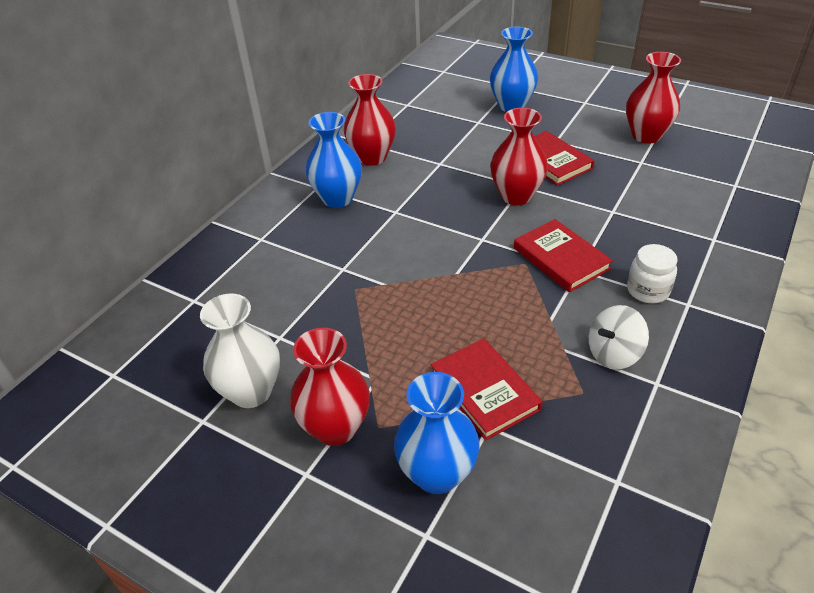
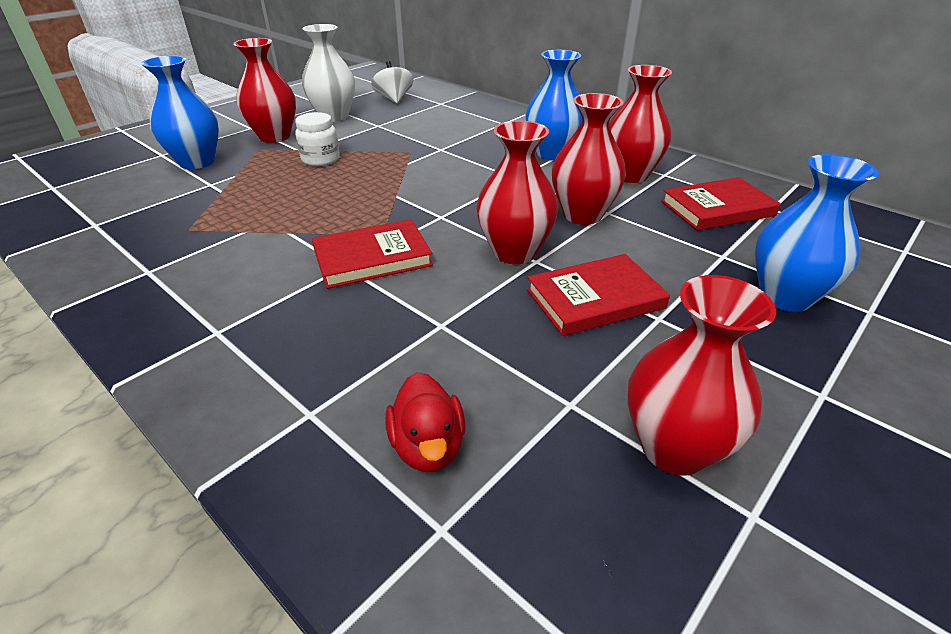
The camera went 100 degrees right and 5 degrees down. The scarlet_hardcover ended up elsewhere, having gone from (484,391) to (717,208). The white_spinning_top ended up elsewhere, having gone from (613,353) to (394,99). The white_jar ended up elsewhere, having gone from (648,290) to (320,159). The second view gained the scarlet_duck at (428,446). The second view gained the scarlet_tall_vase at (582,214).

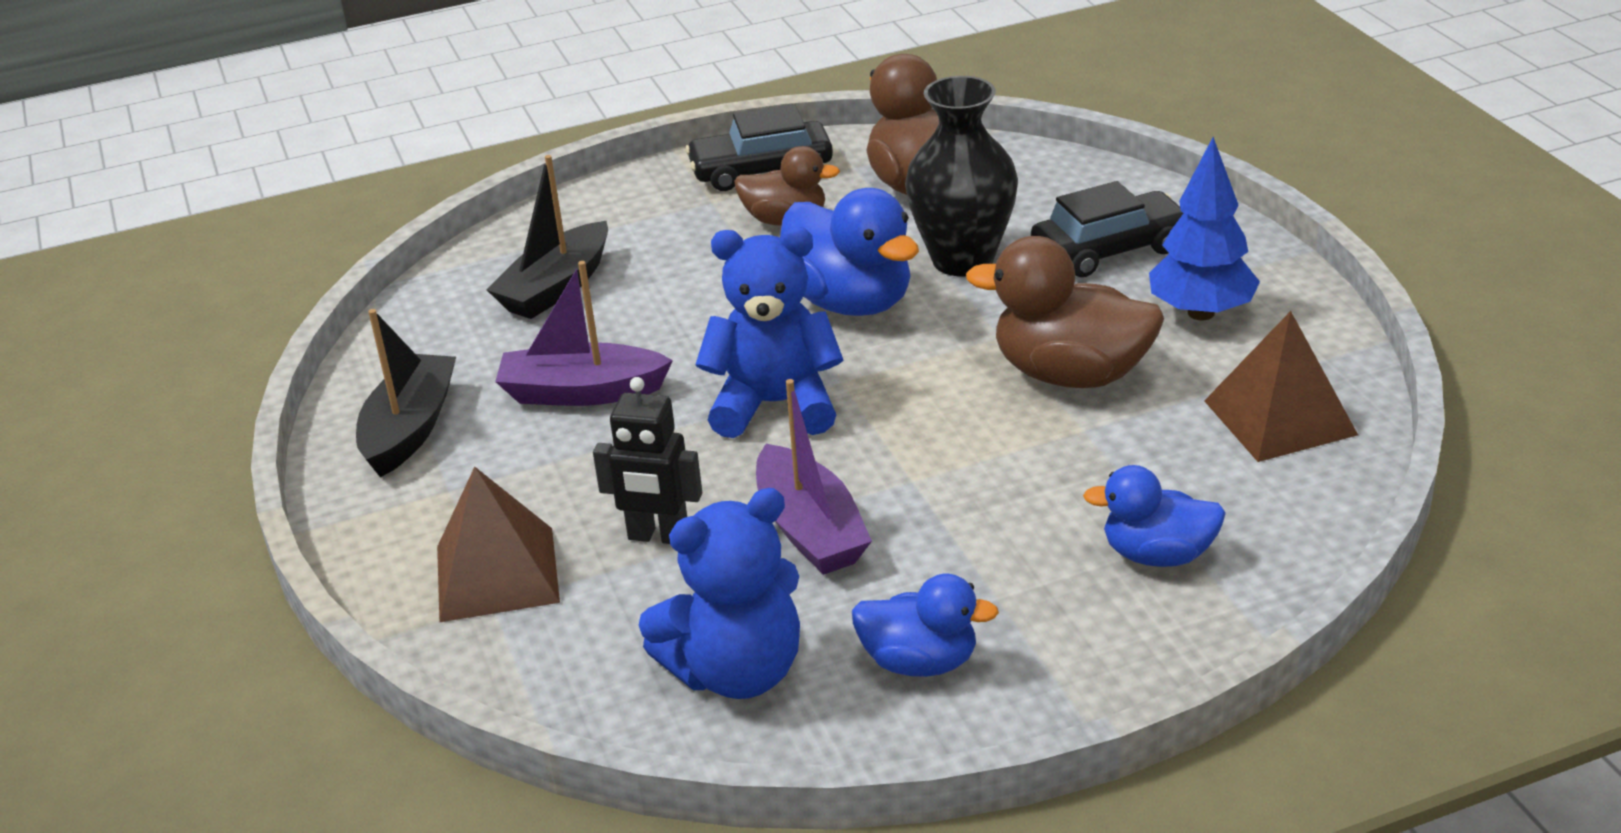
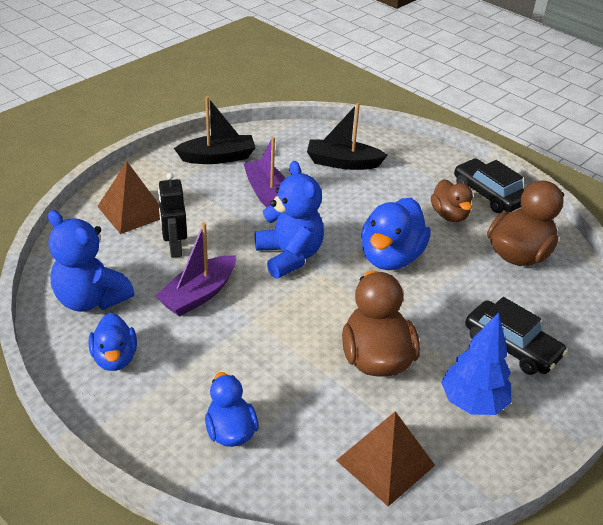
The camera went 60 degrees right and 5 degrees up. The second view lost the ebony_tall_vase at (962,260).

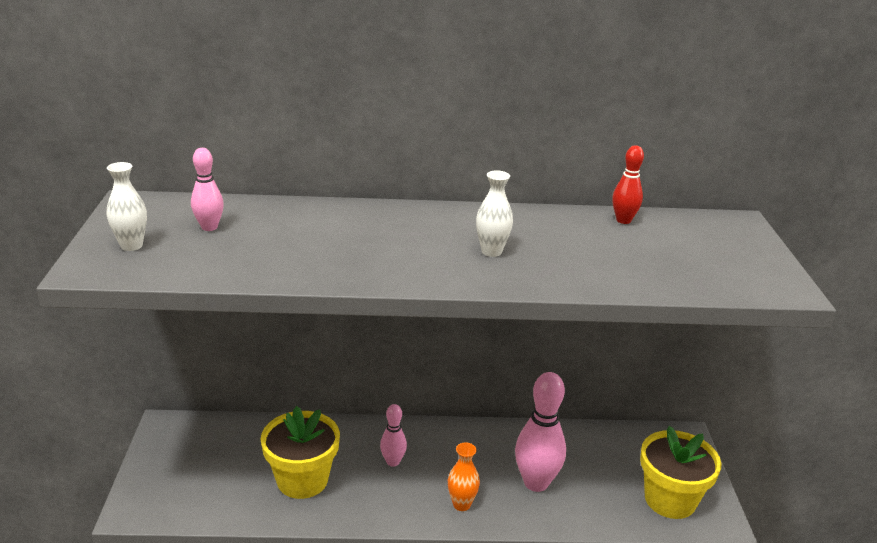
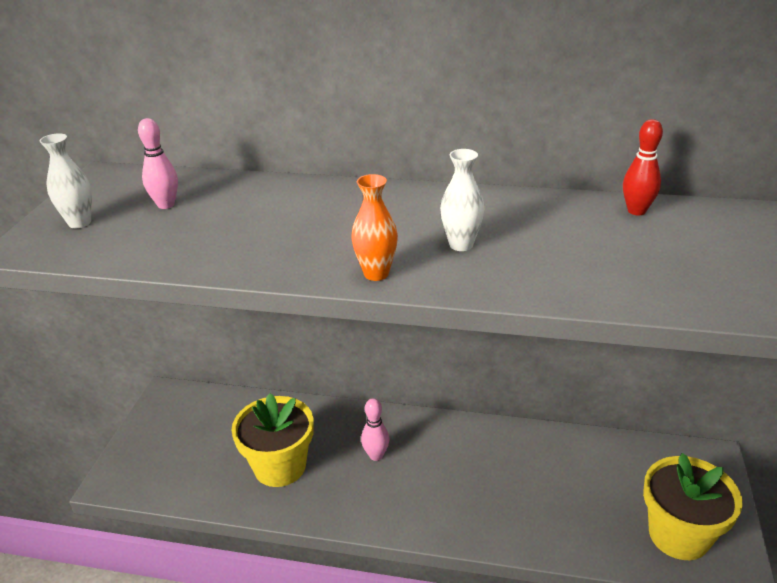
The camera went 15 degrees right and 5 degrees up. The orange-coloured_tall_vase ended up elsewhere, having gone from (461,504) to (376,273). The second view lost the rosy_tenpin at (536,483).

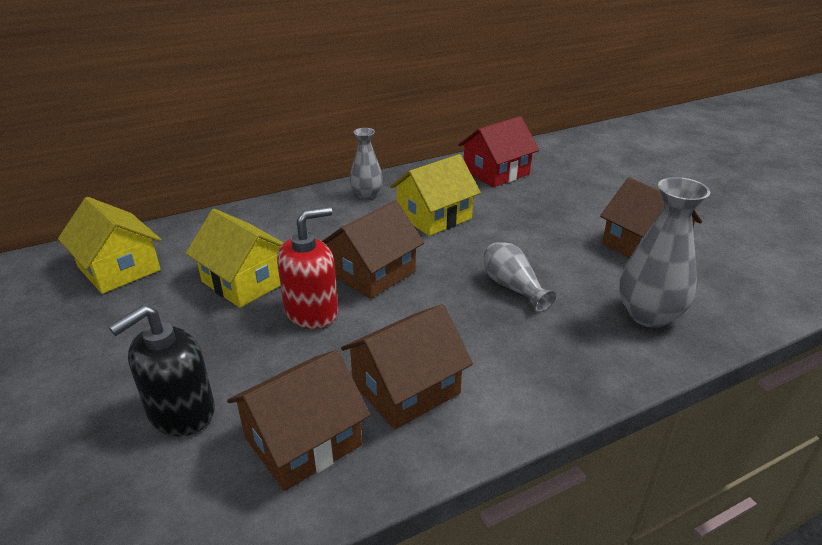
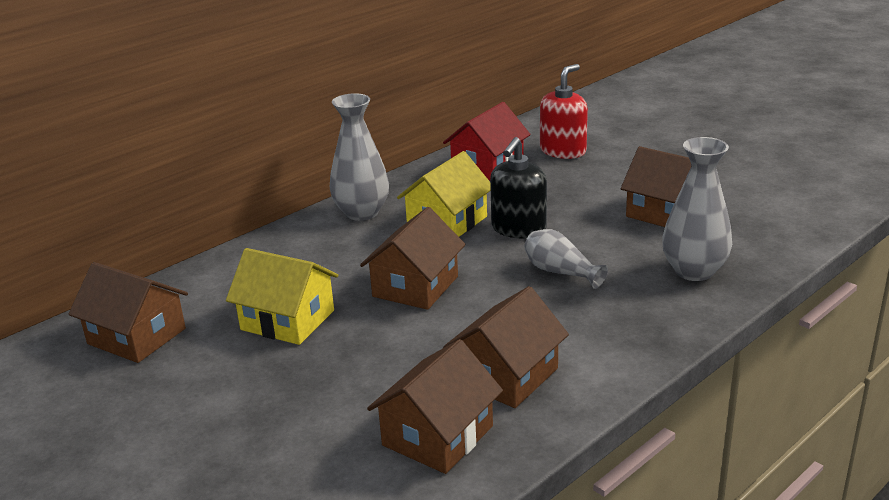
The camera went 15 degrees left and 5 degrees down. What was the bright_yellow_toy_house at (119,268) turned into the brown_toy_house at (136,336). The ebony_pump_bottle ended up elsewhere, having gone from (181,412) to (518,229). The scarlet_pump_bottle ended up elsewhere, having gone from (311,311) to (563,151). The size of the gray_tall_vase at (367,194) changed by a factor of 1.60.

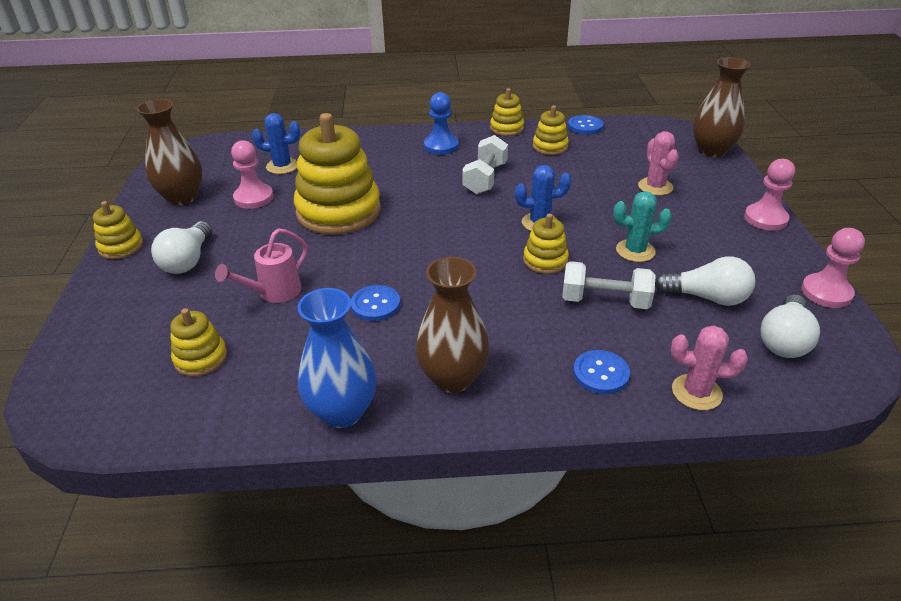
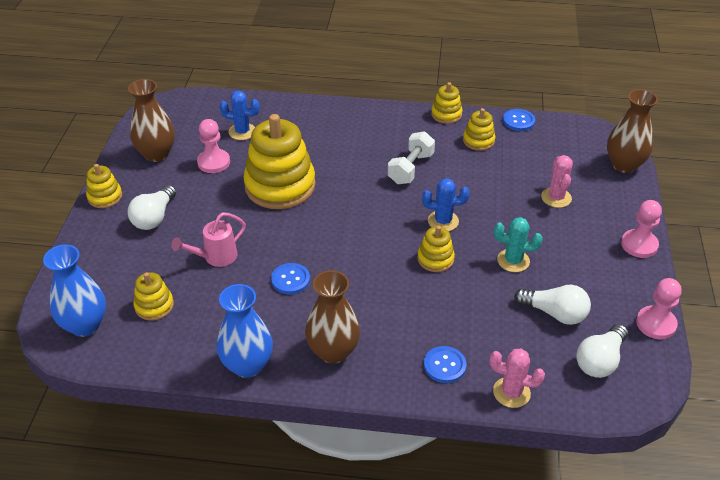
The camera went 10 degrees right and 5 degrees up. The second view lost the royal_blue_pawn at (441,146). The second view lost the white_dumbbell at (605,301). The second view gained the royal_blue_tall_vase at (85,325).

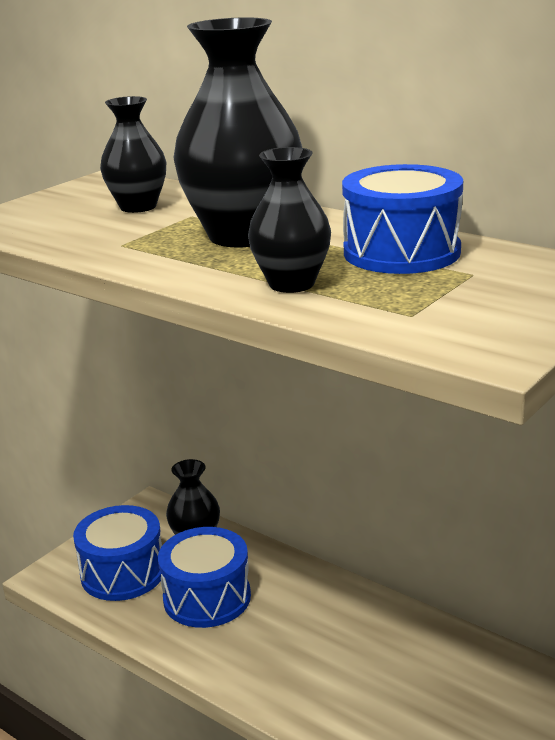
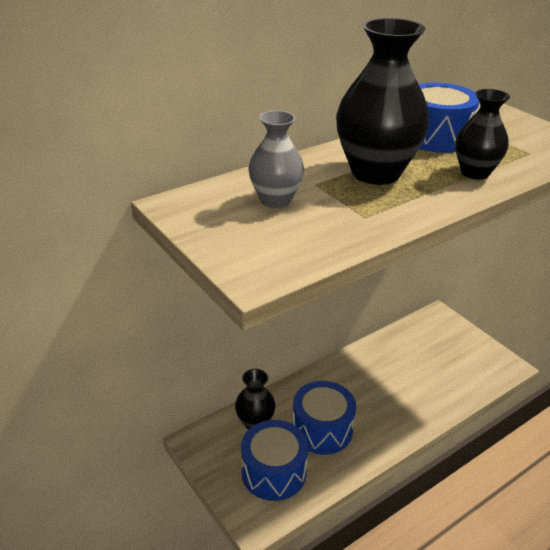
The camera went 75 degrees left and 10 degrees up. What was the ebony_tall_vase at (138,207) turned into the gray_tall_vase at (275,200).

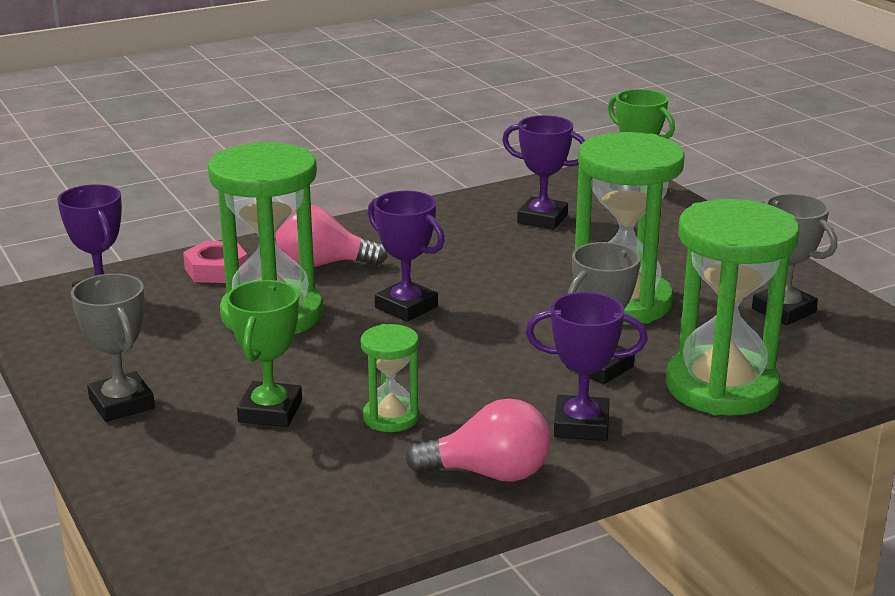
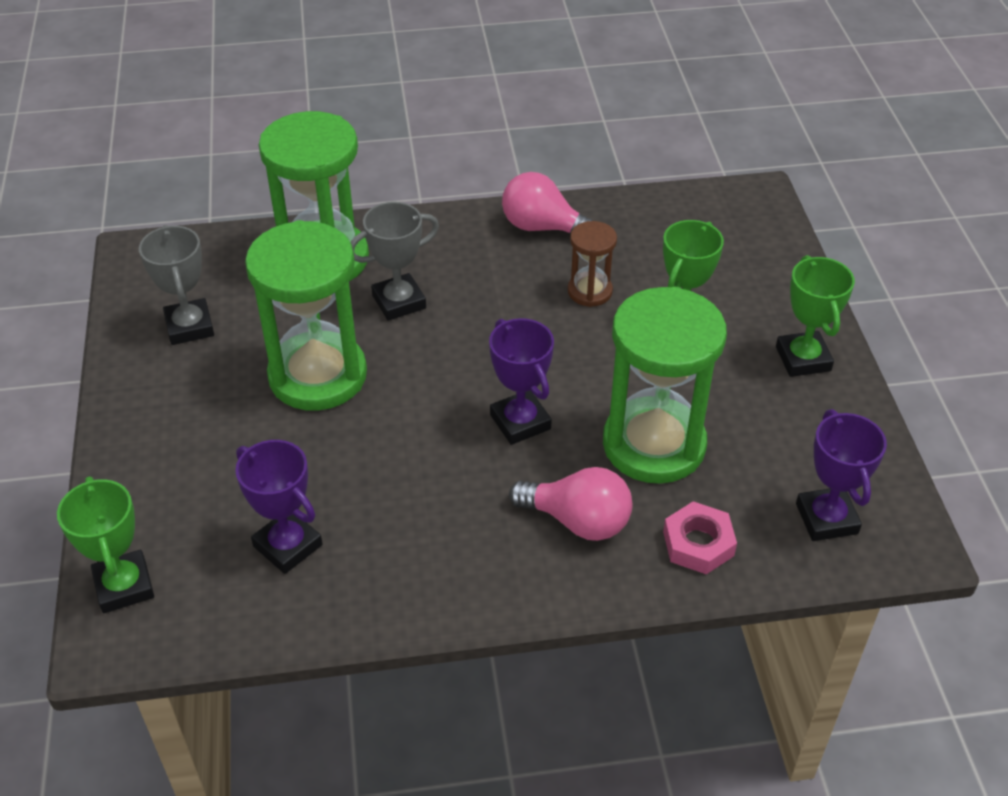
The camera went 160 degrees left and 20 degrees up. What was the gray_prize_cup at (122,403) turned into the leaf-green_prize_cup at (803,359). What was the leaf-green_sand_timer at (391,417) turned into the brown_sand_timer at (590,291). The second view lost the purple_prize_cup at (581,425).

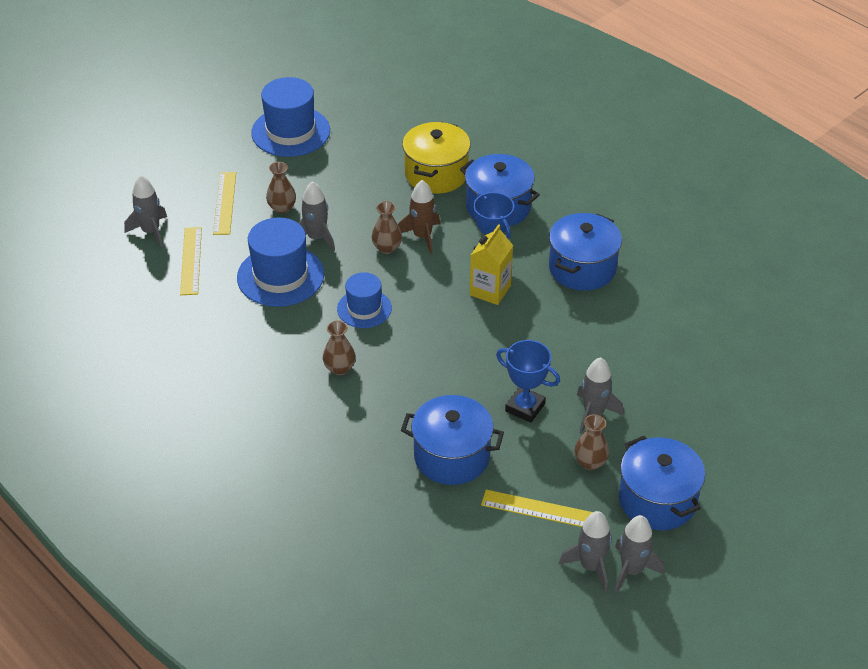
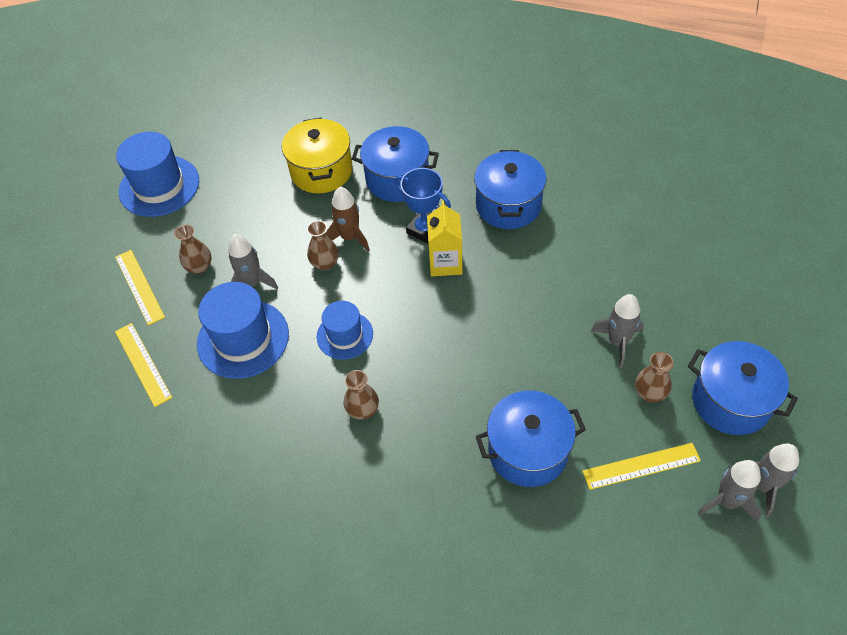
The camera went 25 degrees left and 10 degrees up. The second view lost the gray_spaceship at (151,231). The second view lost the royal_blue_prize_cup at (525,407).

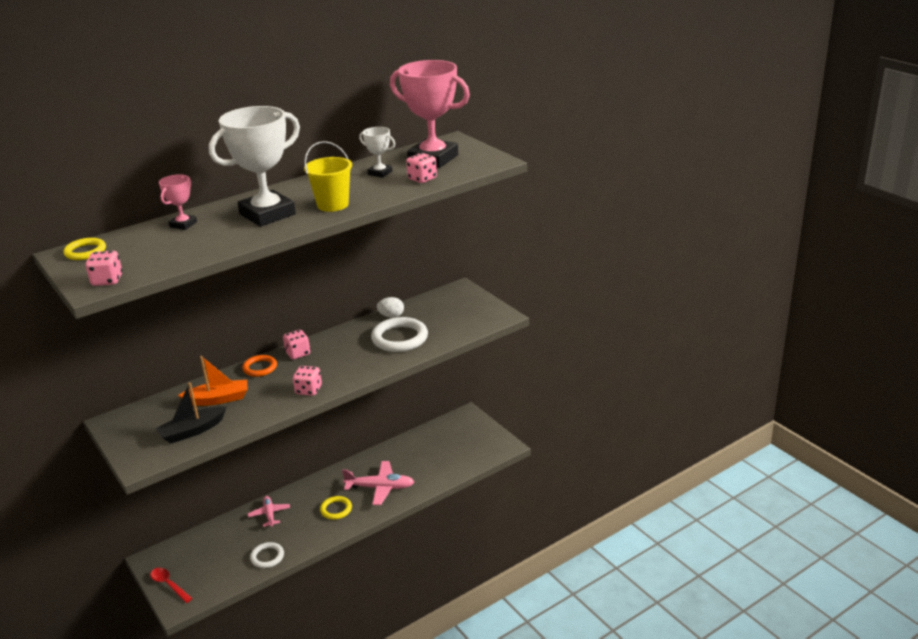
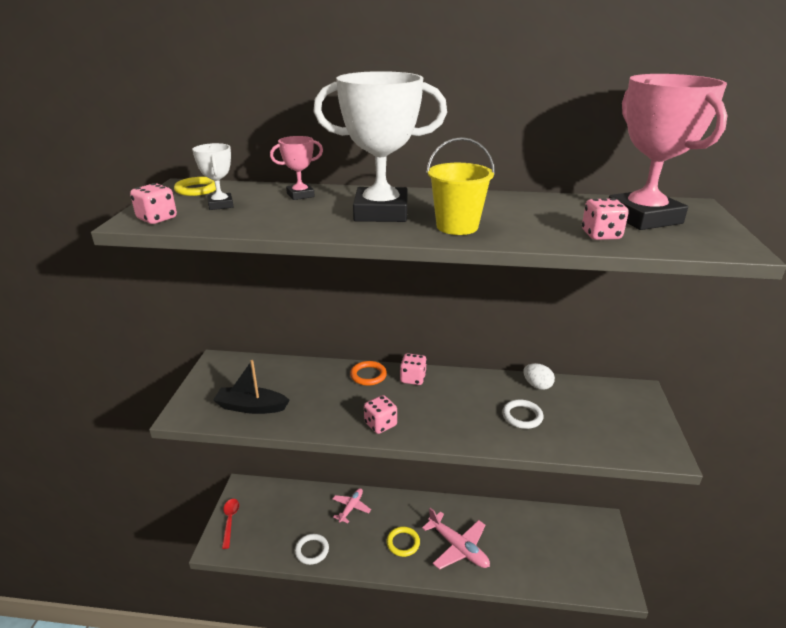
The camera went 40 degrees right and 0 degrees up. The second view lost the orange-coloured_boat at (218,399). The white_prize_cup ended up elsewhere, having gone from (380,173) to (220,205). The size of the white_ring at (399,338) changed by a factor of 0.58.

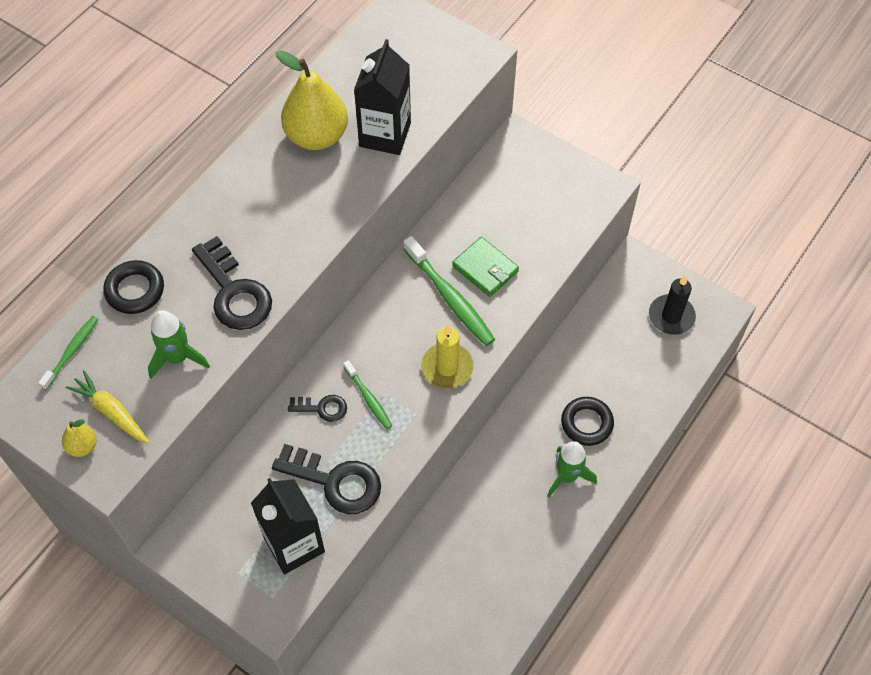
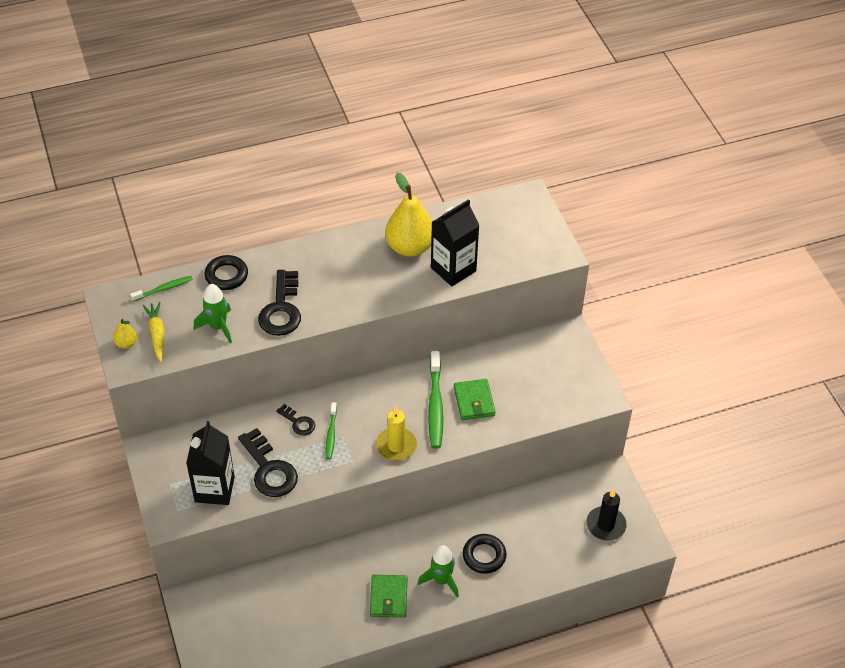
The camera went 35 degrees right and 10 degrees down. The second view gained the leaf-green_billfold at (388,597).

